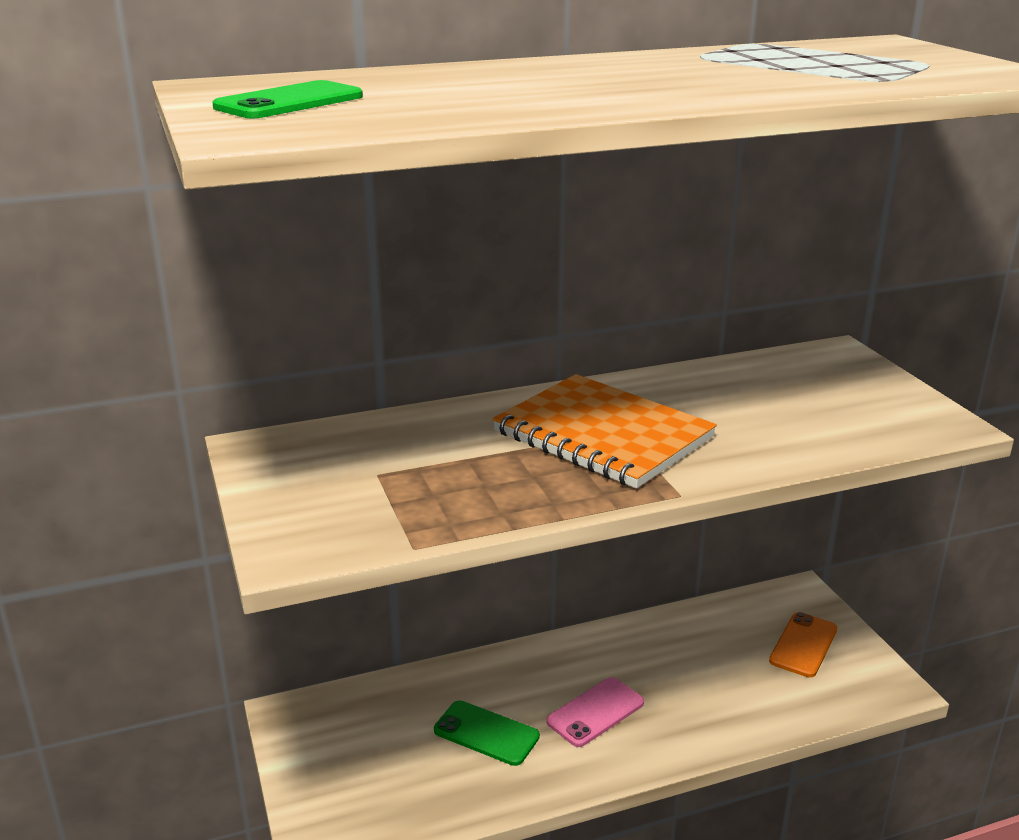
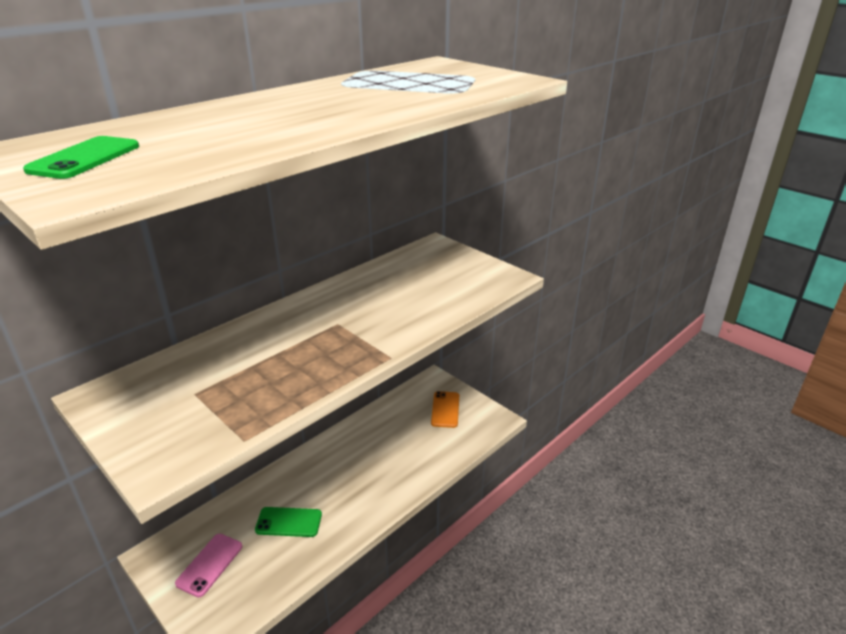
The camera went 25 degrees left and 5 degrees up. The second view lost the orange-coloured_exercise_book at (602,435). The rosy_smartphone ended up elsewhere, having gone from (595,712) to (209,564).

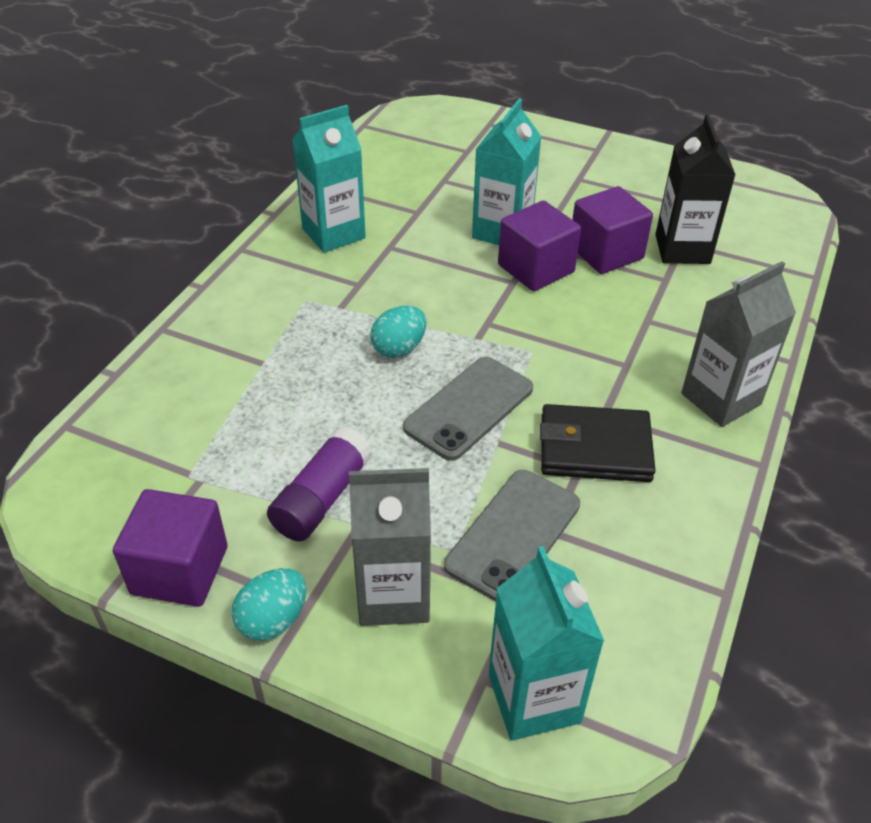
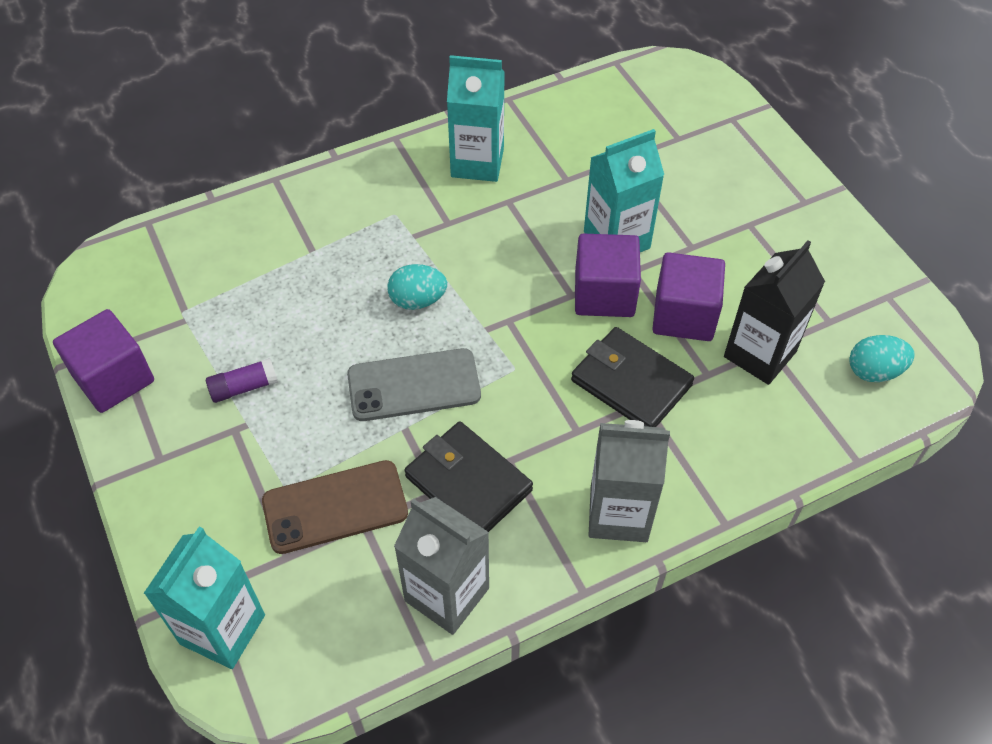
The camera went 40 degrees right and 10 degrees up. The teal_egg_shape ended up elsewhere, having gone from (273,620) to (874,371). The size of the purple_glue at (322,498) changed by a factor of 0.64. The gray_carton ended up elsewhere, having gone from (393,595) to (447,594). What was the gray_smartphone at (513,535) turned into the brown_smartphone at (335,507). The second view gained the ebony_billfold at (631,383).

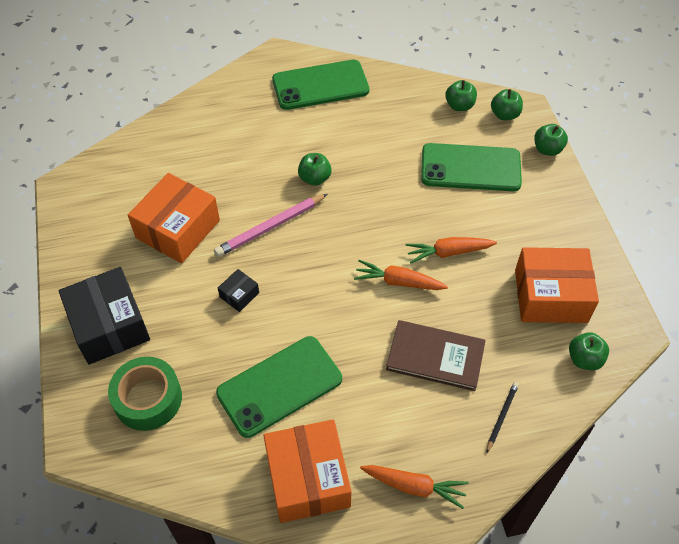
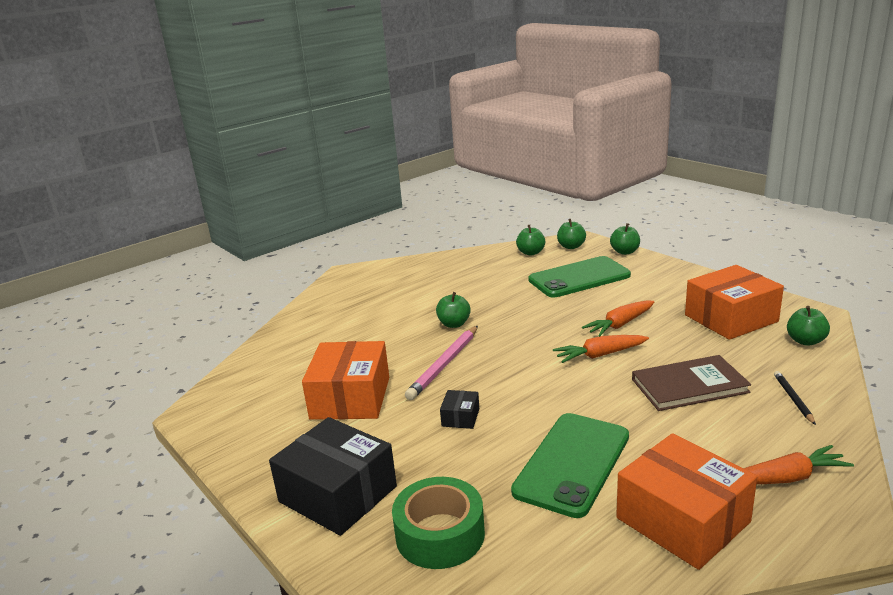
The camera went 25 degrees left and 30 degrees down. The second view lost the leaf-green_smartphone at (320,85).

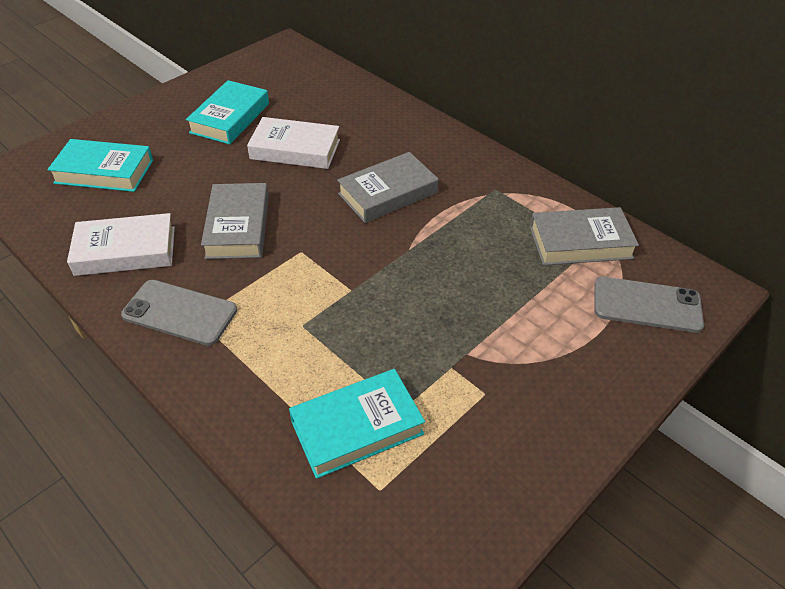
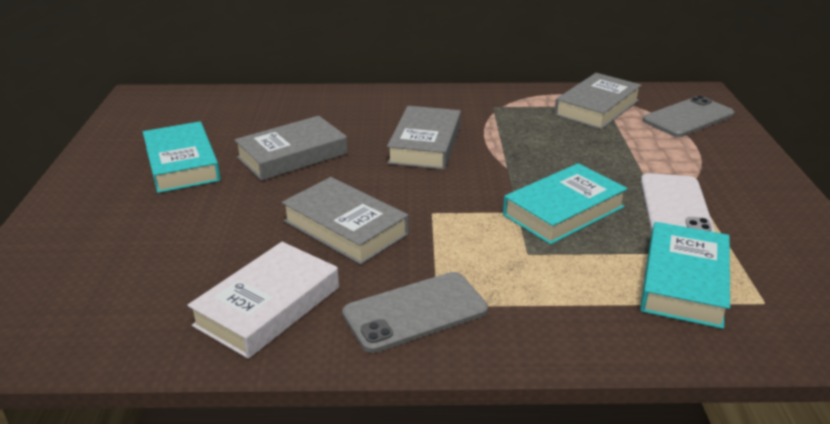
The camera went 45 degrees left and 15 degrees down. The teal_hardcover ended up elsewhere, having gone from (104,171) to (563,211). What was the white_hardcover at (295,149) turned into the gray_hardcover at (292,155). The second view gained the white_smartphone at (675,206).

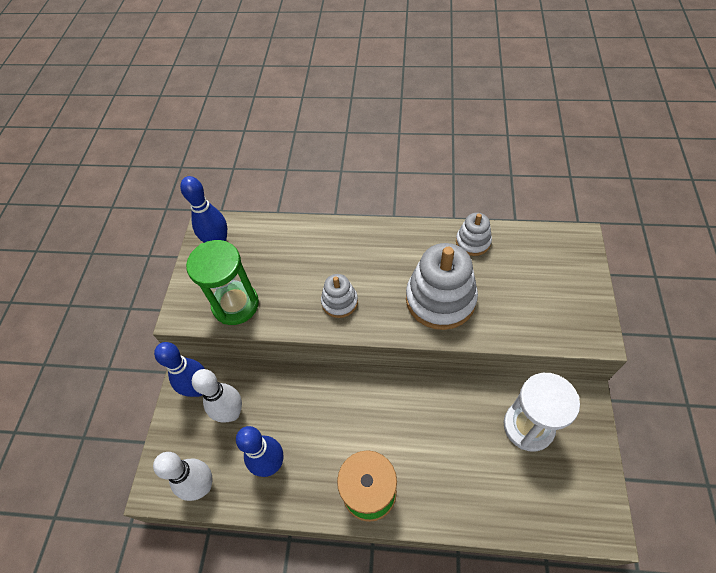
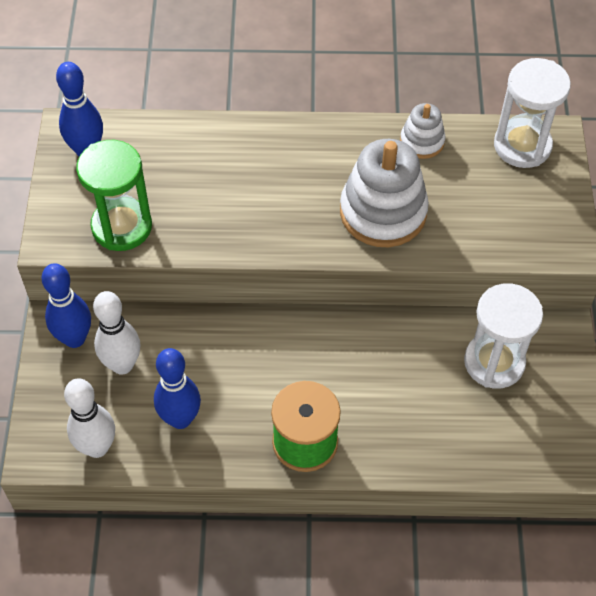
The camera went 10 degrees left and 0 degrees up. The second view lost the white_stacking_toy at (339,302). The second view gained the white_sand_timer at (522,146).

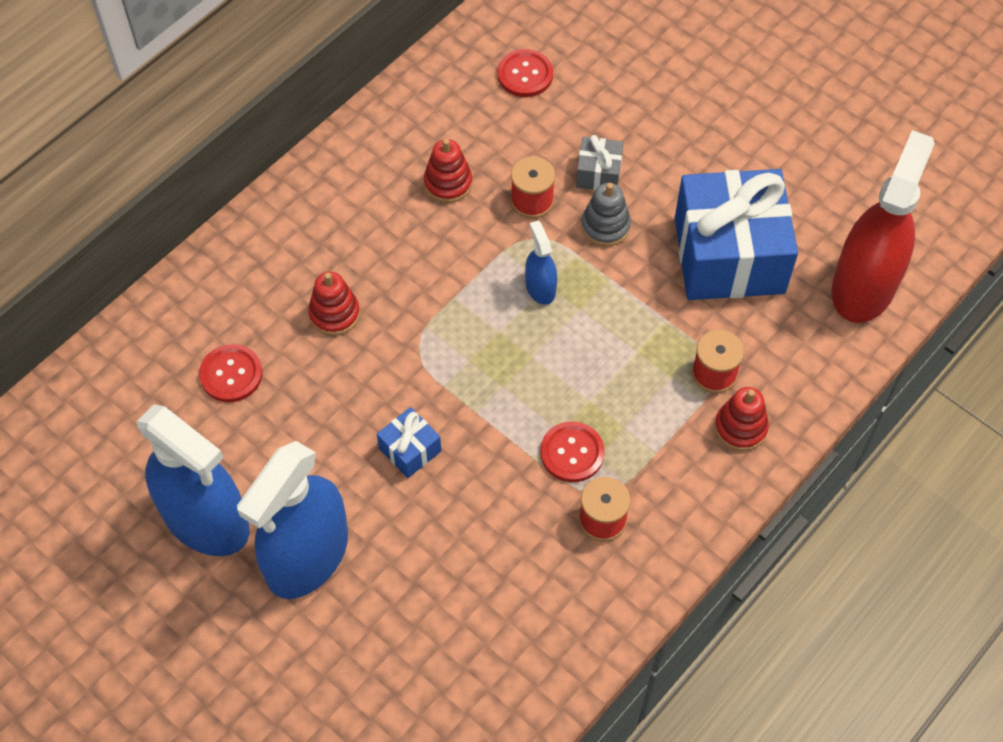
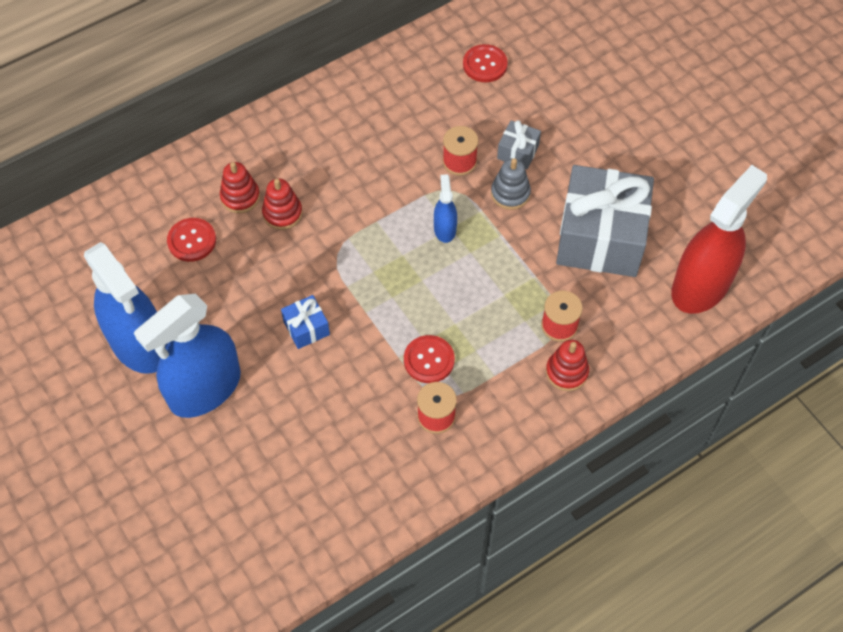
The camera went 15 degrees right and 0 degrees up. The scarlet_stacking_toy ended up elsewhere, having gone from (448,183) to (240,197). What was the royal_blue_gift at (729,255) turned into the gray_gift at (600,237).

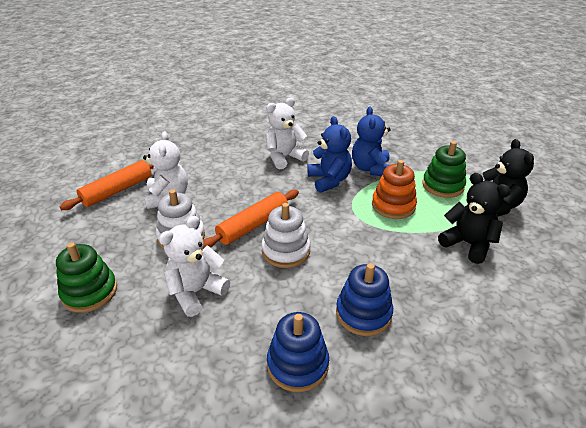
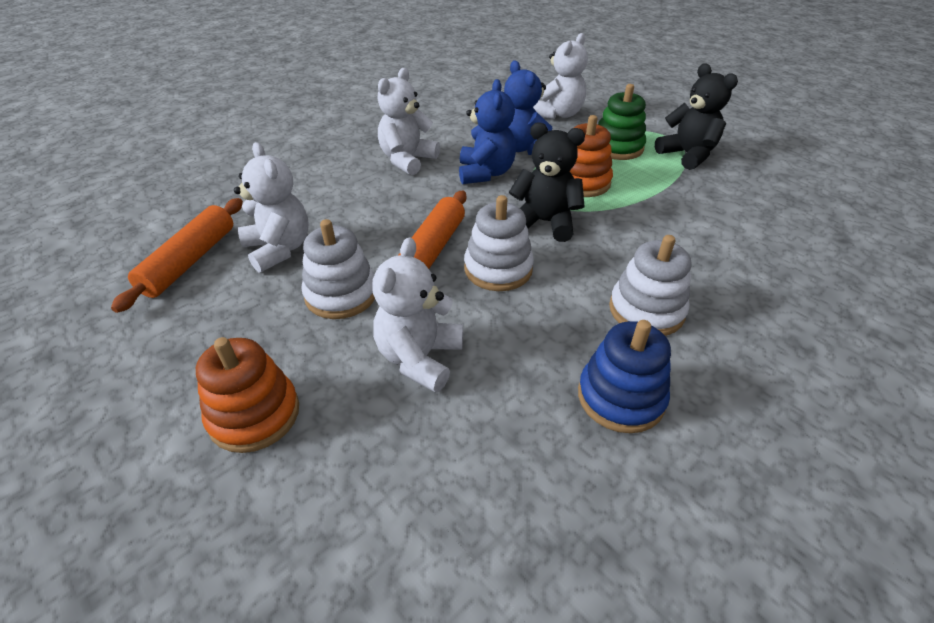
The camera went 25 degrees left and 5 degrees up. What was the leaf-green_stacking_toy at (90,292) turned into the orange-coloured_stacking_toy at (254,415). The royal_blue_teddy at (329,180) ended up facing another way, 45 degrees clockwise from before. What was the royal_blue_stacking_toy at (363,313) turned into the white_stacking_toy at (646,310). The ebony_teddy ended up elsewhere, having gone from (468,244) to (545,222). The second view gained the white_teddy at (558,114).

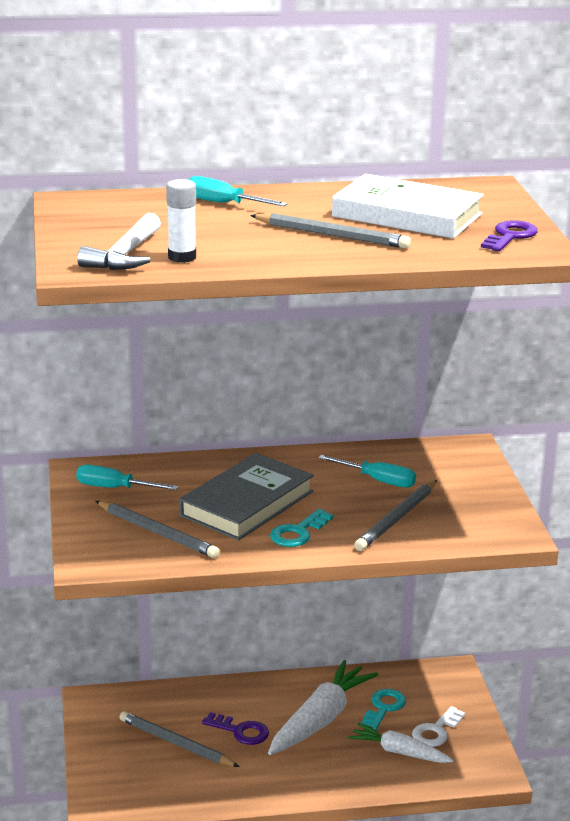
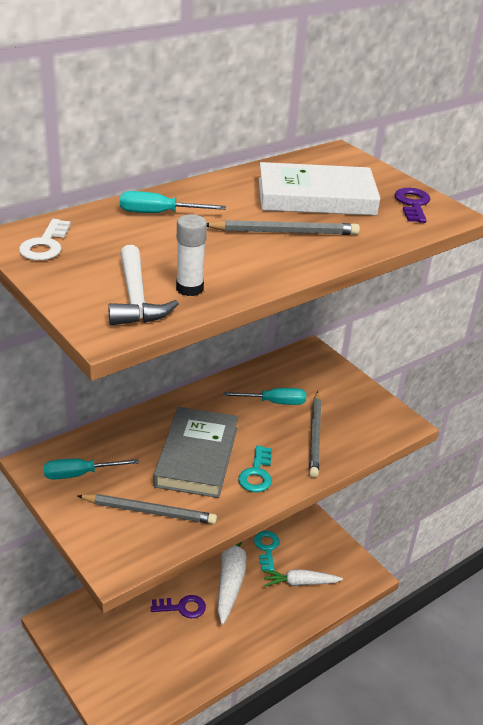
The camera went 30 degrees left and 10 degrees up. The second view lost the gray_pencil at (176,743). The white_key ended up elsewhere, having gone from (436,731) to (45,245).

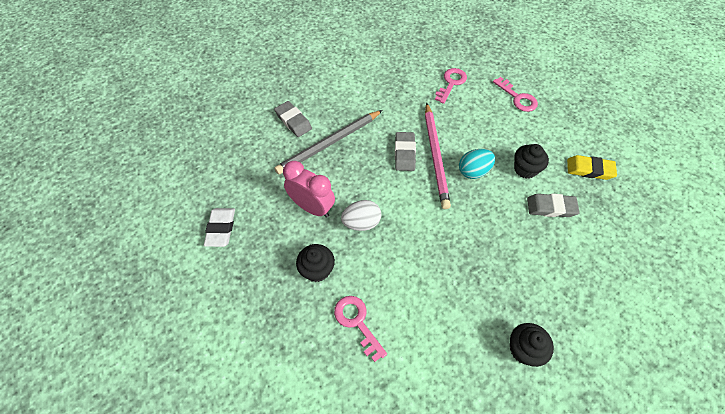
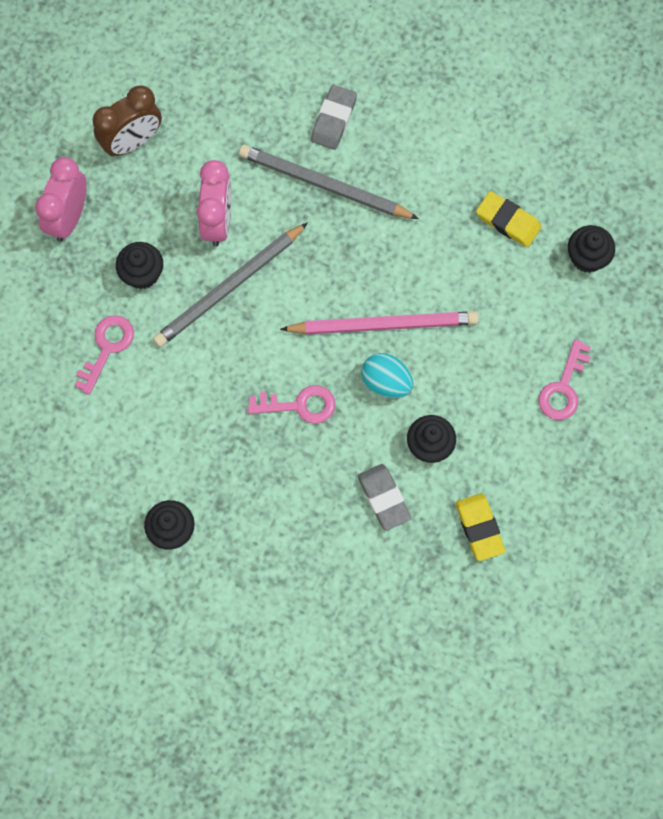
The camera went 60 degrees right and 15 degrees up. Where the white_pencil_eraser stood at (221,229), the brown_bedside_clock came to stand at (132,142). Where the white_egg_shape stood at (361,223), the gray_pencil came to stand at (229,288). The second view lost the gray_pencil_eraser at (404,153). The rosy_pencil at (435,156) ended up facing another way, 150 degrees counterclockwise from before. The rosy_key ended up elsewhere, having gone from (451,83) to (299,405). The second view gained the rosy_bedside_clock at (68,217). The second view gained the bright_yellow_pencil_eraser at (508,221). The second view gained the ebony_fairy_cake at (587,257).

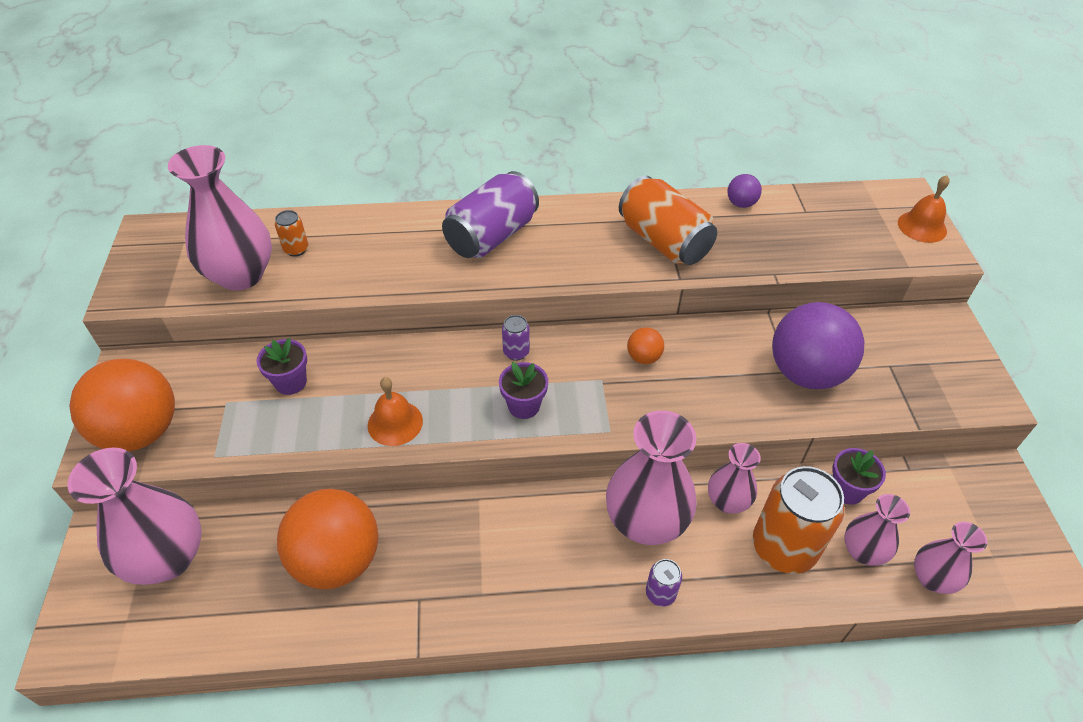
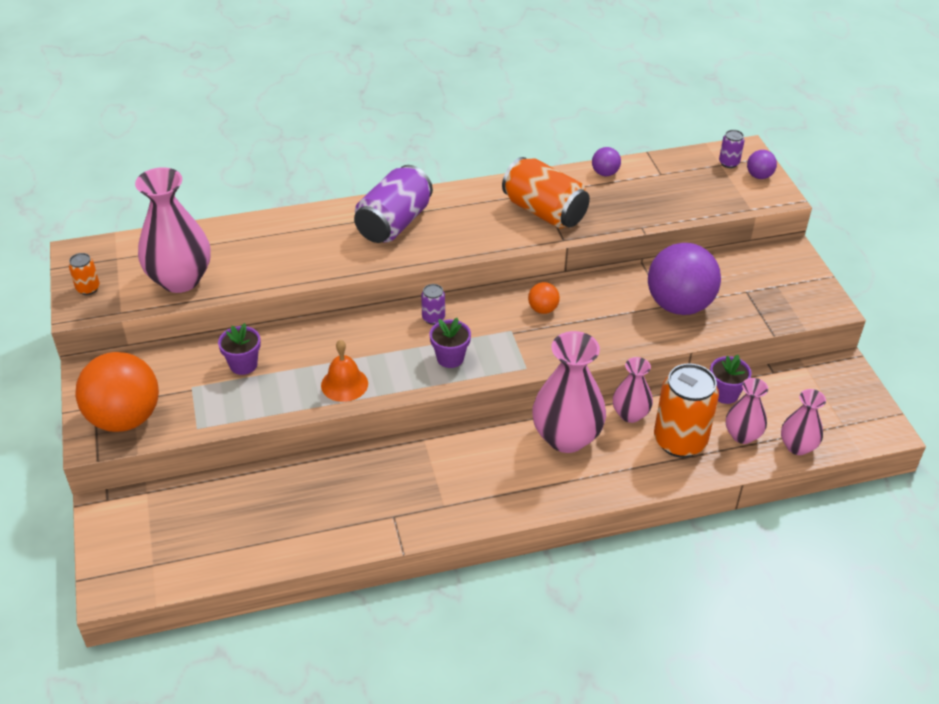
The camera went 10 degrees left and 5 degrees down. The second view lost the rosy_tall_vase at (167,558). The orange-coloured_soda_can ended up elsewhere, having gone from (296,249) to (88,288). The second view lost the orange-coloured_ball at (337,560). The purple_soda_can ended up elsewhere, having gone from (660,593) to (729,163). Where the orange-coloured_hand_bell stood at (922,226), the purple_ball came to stand at (759,176).

